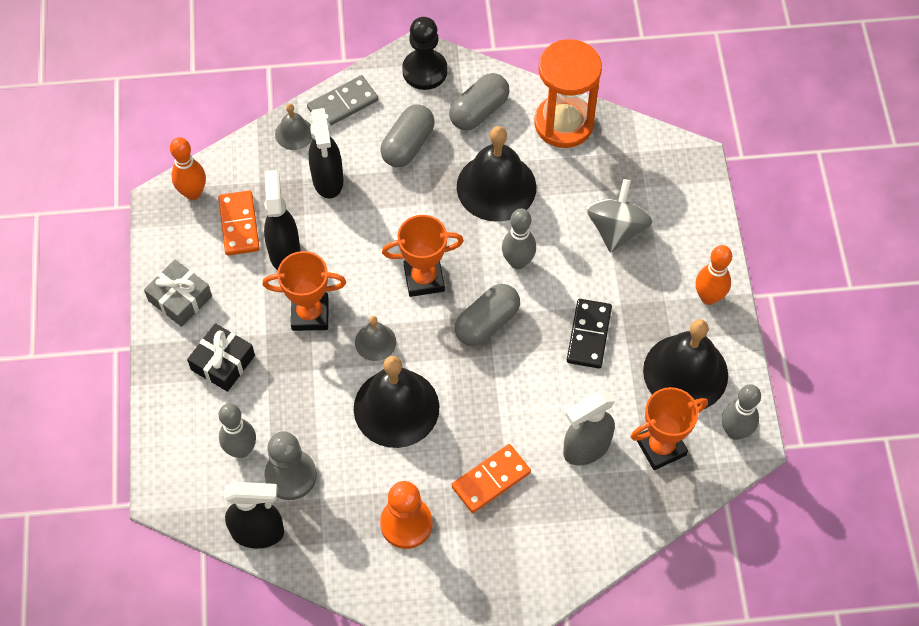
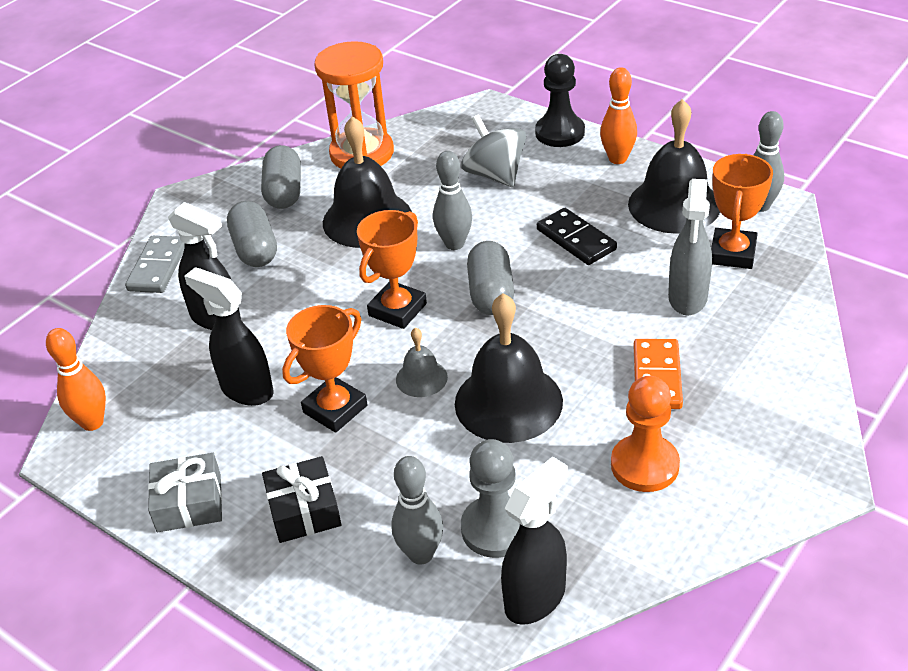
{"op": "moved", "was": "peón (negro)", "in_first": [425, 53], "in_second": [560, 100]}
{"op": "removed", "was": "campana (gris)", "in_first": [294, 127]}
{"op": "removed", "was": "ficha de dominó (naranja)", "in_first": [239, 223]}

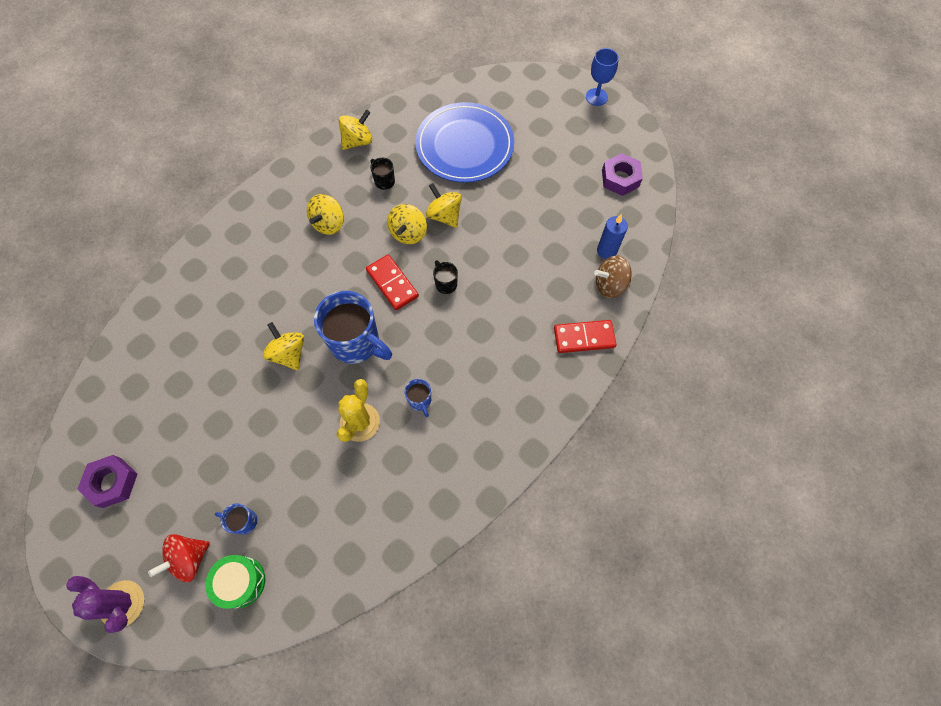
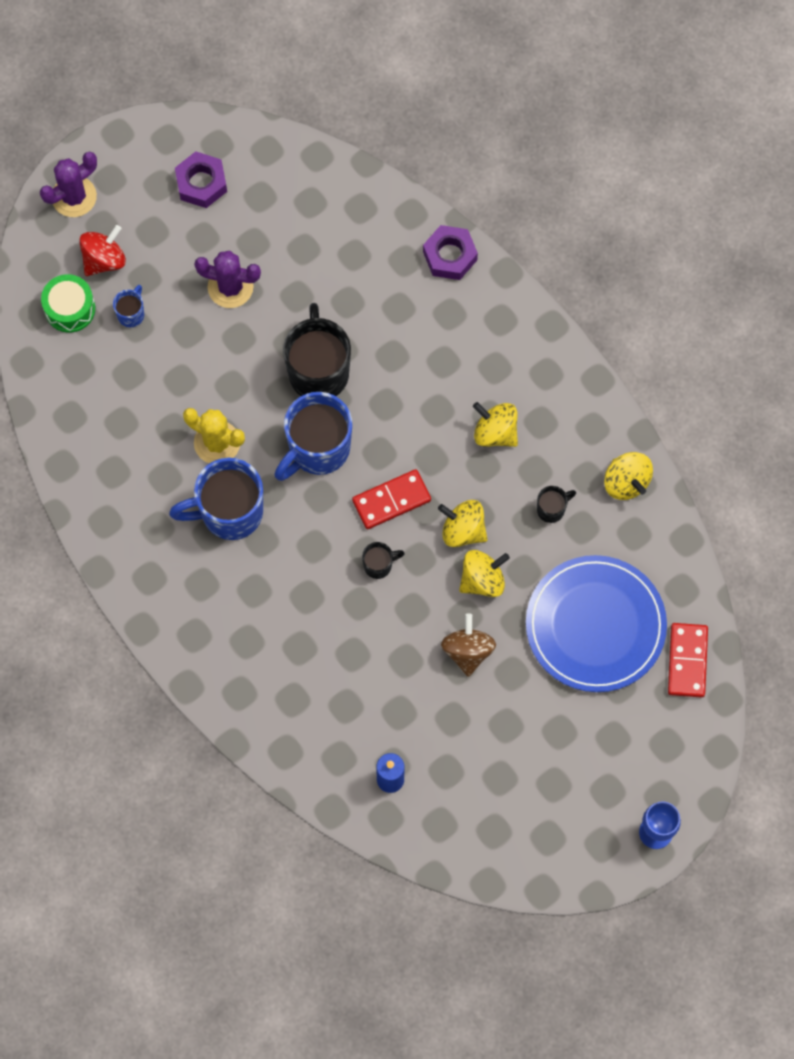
{"op": "moved", "was": "tuerca (morado)", "in_first": [622, 174], "in_second": [450, 252]}
{"op": "moved", "was": "peonza (marrón)", "in_first": [613, 276], "in_second": [468, 645]}
{"op": "moved", "was": "ficha de dominó (rojo)", "in_first": [585, 336], "in_second": [688, 660]}
{"op": "replaced", "was": "peonza (amarillo)", "now": "taza (negro)", "in_first": [283, 346], "in_second": [317, 349]}
{"op": "resized", "was": "taza (azul)", "in_first": [417, 398], "in_second": [216, 499], "ratio": 2.2}
{"op": "turned", "was": "peonza (rojo)", "in_first": [179, 558], "in_second": [102, 250], "clockwise": 75}
{"op": "added", "now": "cactus (morado)", "in_second": [227, 279]}

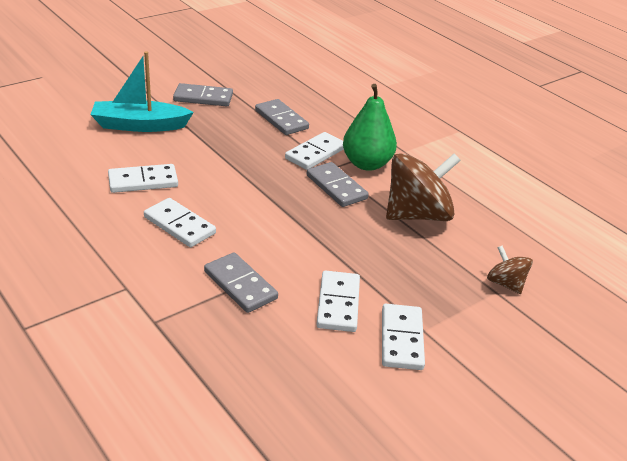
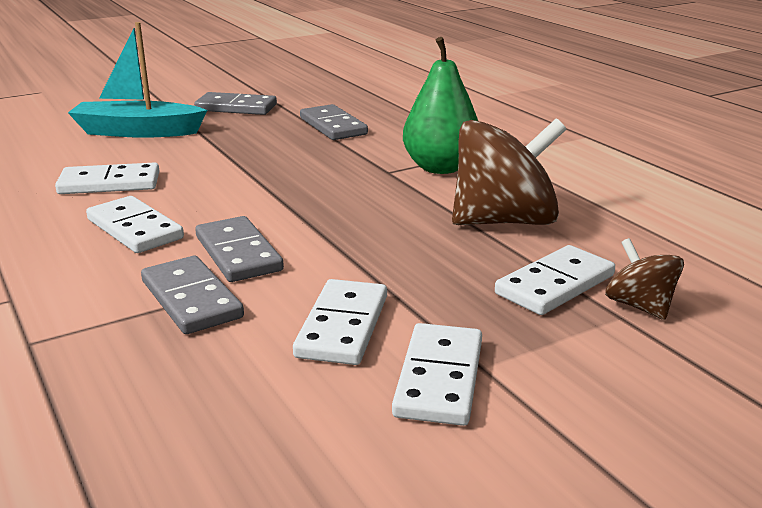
{"op": "moved", "was": "ficha de dominó (blanco)", "in_first": [314, 151], "in_second": [555, 280]}
{"op": "moved", "was": "ficha de dominó (gris)", "in_first": [337, 184], "in_second": [239, 249]}

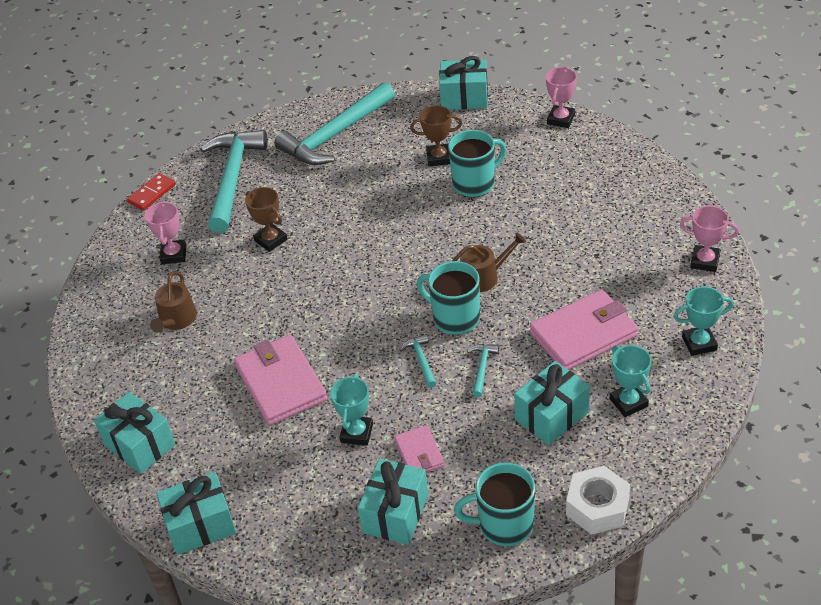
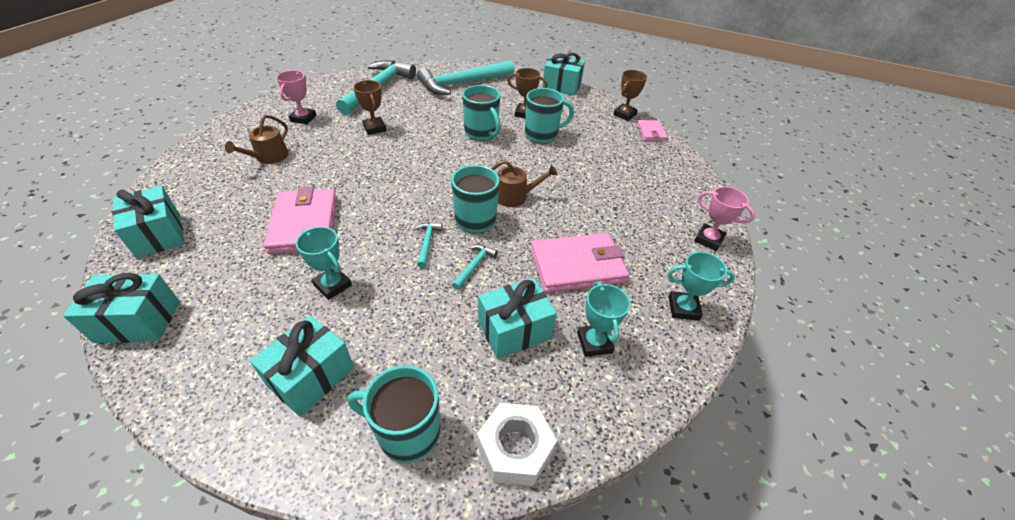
{"op": "recoloured", "was": "trofeo (rosa)", "now": "trofeo (marrón)", "in_first": [561, 97], "in_second": [630, 95]}
{"op": "removed", "was": "ficha de dominó (rojo)", "in_first": [151, 192]}
{"op": "turned", "was": "trofeo (turquesa)", "in_first": [351, 410], "in_second": [324, 263], "clockwise": -75}
{"op": "moved", "was": "cartera (rosa)", "in_first": [419, 448], "in_second": [652, 130]}
{"op": "added", "now": "taza (turquesa)", "in_second": [481, 113]}

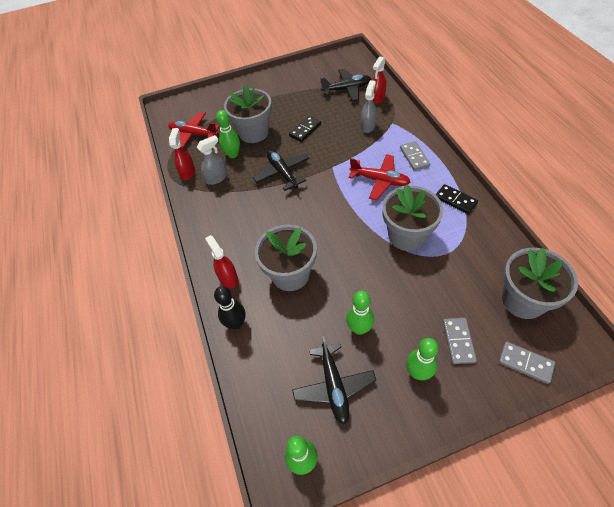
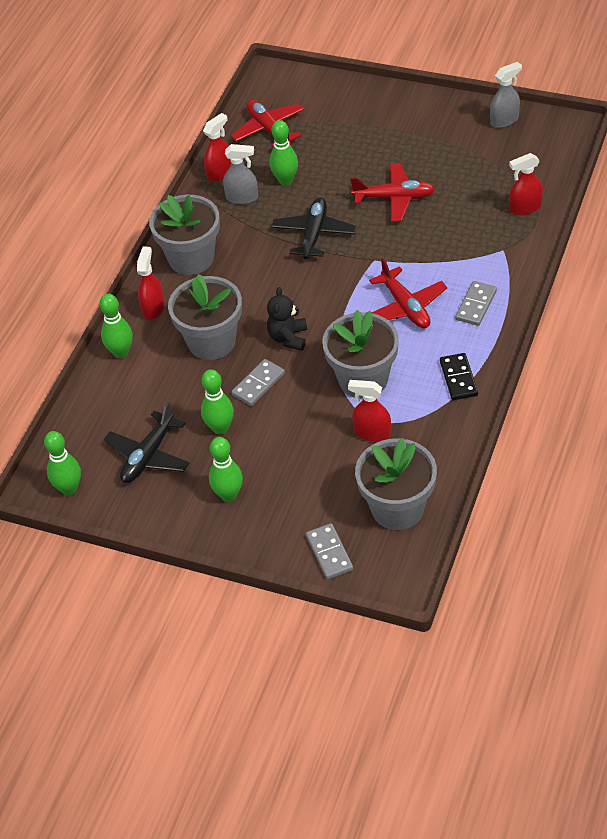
{"op": "removed", "was": "avión (negro)", "in_first": [345, 85]}
{"op": "moved", "was": "pulverizador (gris)", "in_first": [369, 106], "in_second": [506, 95]}
{"op": "moved", "was": "maceta (gris)", "in_first": [248, 113], "in_second": [184, 235]}
{"op": "replaced", "was": "ficha de dominó (negro)", "now": "avión (rojo)", "in_first": [305, 129], "in_second": [392, 192]}
{"op": "recoloured", "was": "bolo (negro)", "now": "bolo (verde)", "in_first": [230, 308], "in_second": [116, 326]}
{"op": "moved", "was": "ficha de dominó (gris)", "in_first": [460, 341], "in_second": [258, 382]}
{"op": "added", "now": "osito (negro)", "in_second": [287, 319]}
{"op": "added", "now": "pulverizador (rojo)", "in_second": [369, 411]}

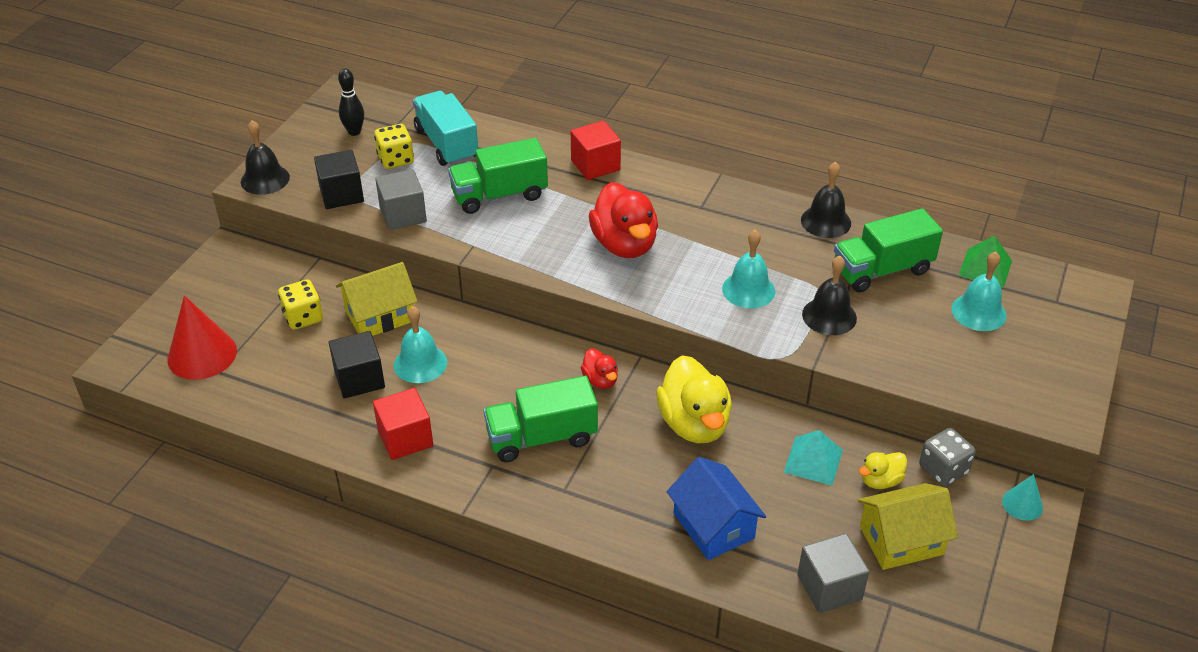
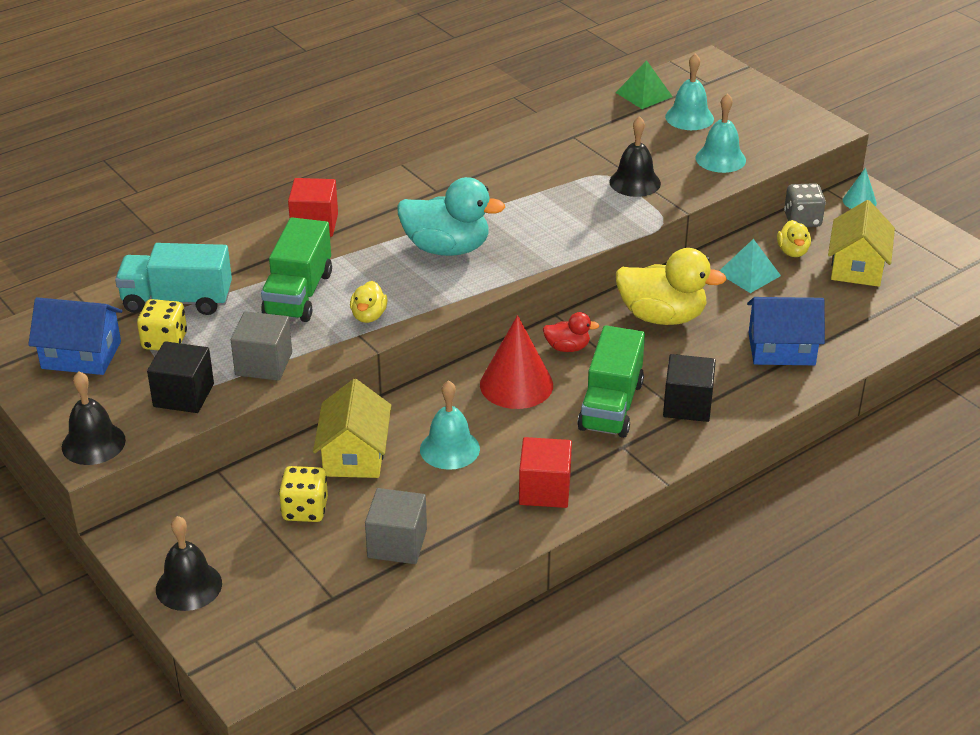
{"op": "replaced", "was": "bolo (negro)", "now": "casa (azul)", "in_first": [351, 102], "in_second": [75, 336]}
{"op": "moved", "was": "campana (negro)", "in_first": [826, 200], "in_second": [189, 563]}
{"op": "recoloured", "was": "pato (rojo)", "now": "pato (turquesa)", "in_first": [623, 220], "in_second": [451, 216]}
{"op": "removed", "was": "camión (verde)", "in_first": [888, 250]}
{"op": "moved", "was": "campana (turquesa)", "in_first": [748, 269], "in_second": [721, 133]}
{"op": "moved", "was": "cono (rojo)", "in_first": [202, 337], "in_second": [516, 362]}
{"op": "moved", "was": "cubo (negro)", "in_first": [357, 364], "in_second": [689, 388]}
{"op": "moved", "was": "cubo (gris)", "in_first": [833, 573], "in_second": [396, 526]}
{"op": "added", "now": "pato (amarillo)", "in_second": [369, 302]}

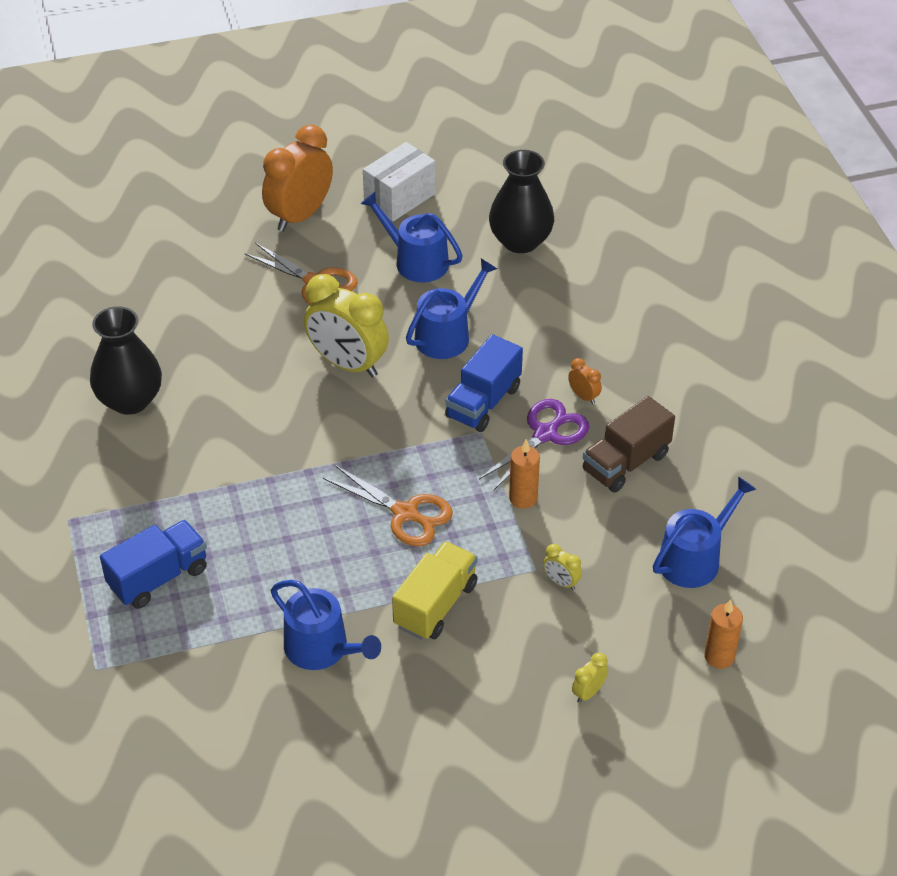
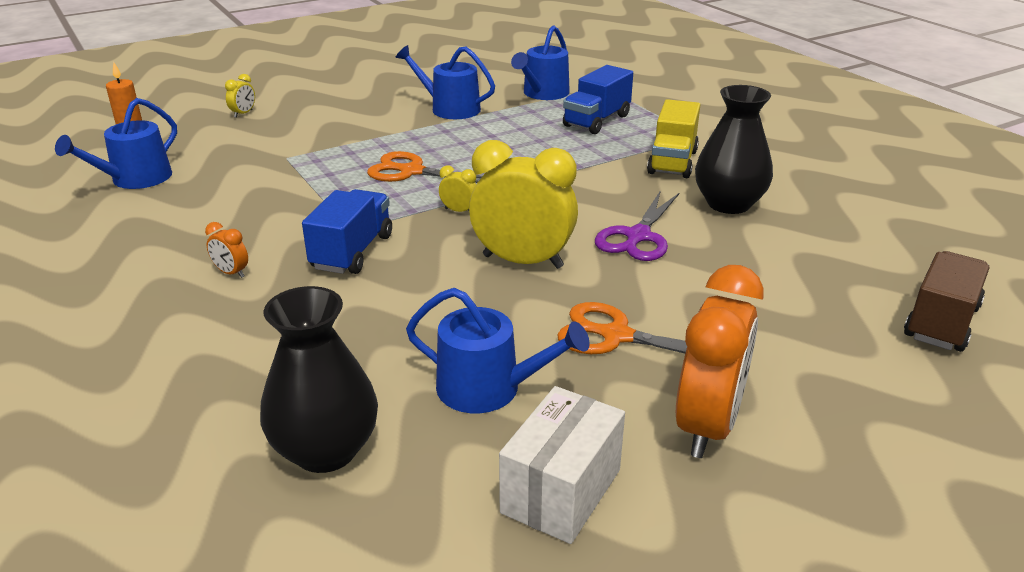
{"op": "moved", "was": "regadera (azul)", "in_first": [451, 308], "in_second": [540, 62]}
{"op": "moved", "was": "camión (marrón)", "in_first": [629, 444], "in_second": [946, 301]}
{"op": "moved", "was": "tijeras (morado)", "in_first": [534, 444], "in_second": [637, 225]}
{"op": "removed", "was": "vela (naranja)", "in_first": [524, 474]}
{"op": "moved", "was": "camión (amarillo)", "in_first": [435, 590], "in_second": [673, 138]}
{"op": "moved", "was": "despertador (amarillo)", "in_first": [562, 567], "in_second": [458, 188]}

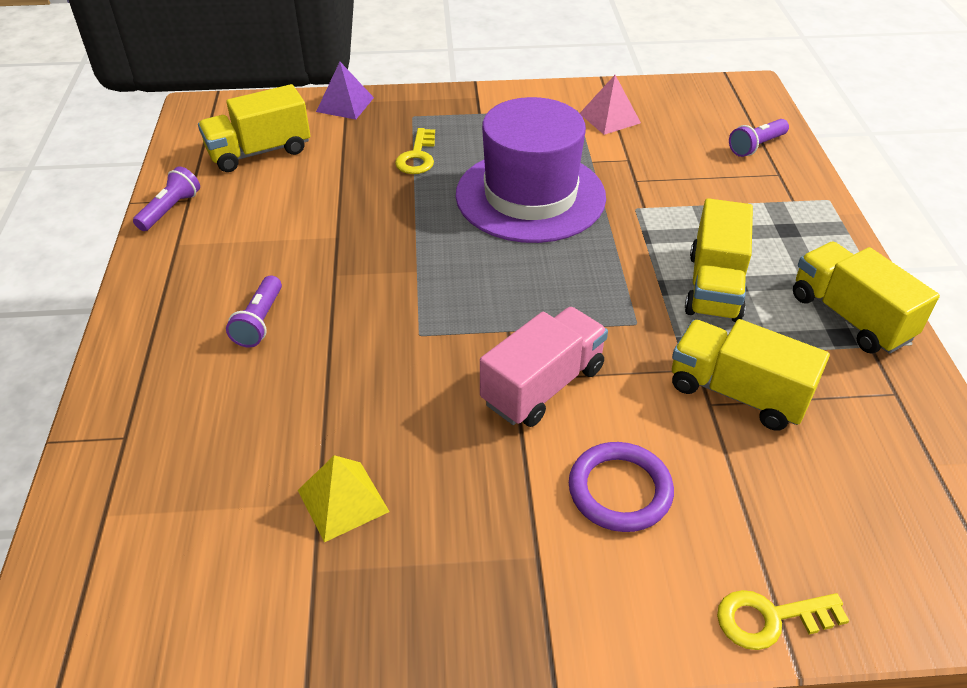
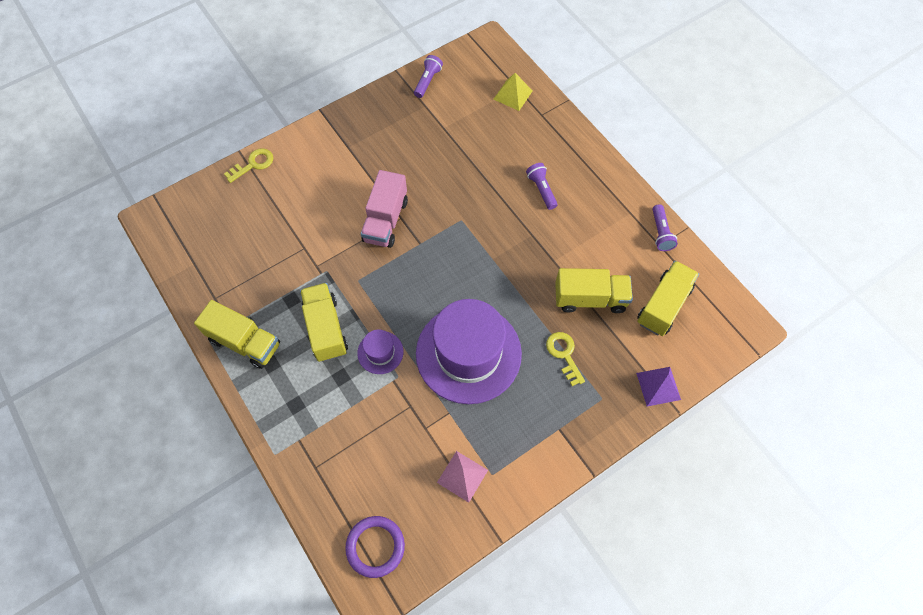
{"op": "moved", "was": "lámpara de mano (morado)", "in_first": [759, 138], "in_second": [428, 76]}
{"op": "moved", "was": "camión (amarillo)", "in_first": [751, 375], "in_second": [594, 290]}
{"op": "moved", "was": "anillo (morado)", "in_first": [621, 487], "in_second": [375, 547]}
{"op": "moved", "was": "pirámide (amarillo)", "in_first": [344, 498], "in_second": [513, 92]}
{"op": "added", "now": "sombrero (morado)", "in_second": [380, 352]}

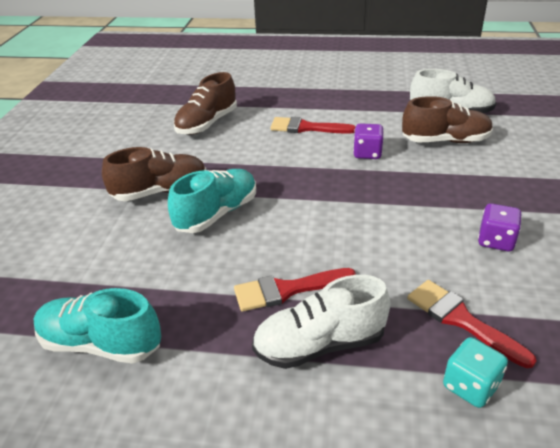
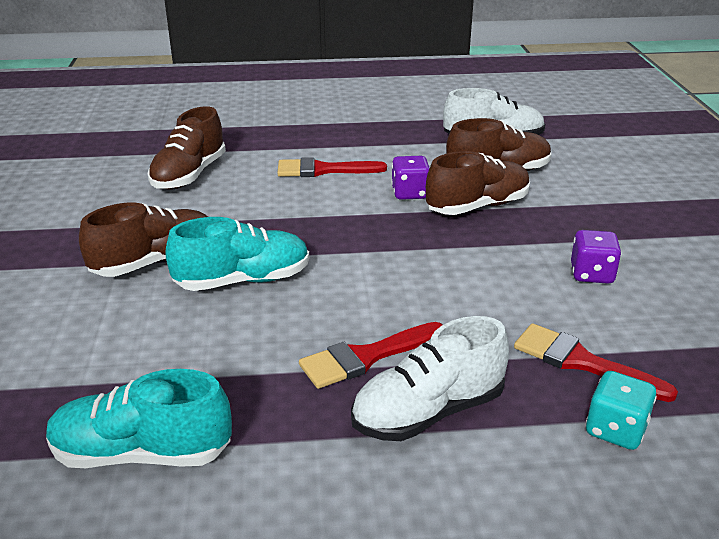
{"op": "turned", "was": "zapato (turquesa)", "in_first": [212, 201], "in_second": [237, 254], "clockwise": 45}
{"op": "added", "now": "zapato (marrón)", "in_second": [478, 183]}

